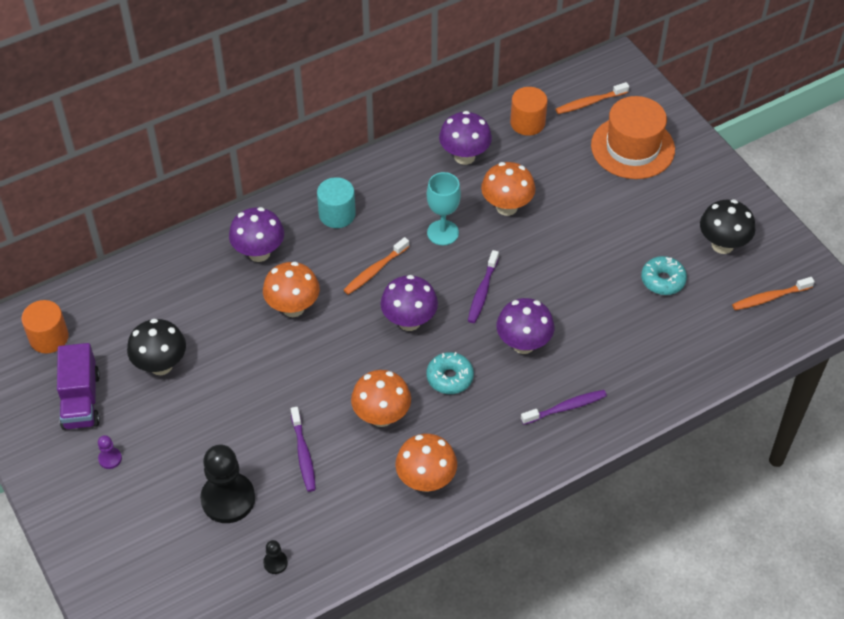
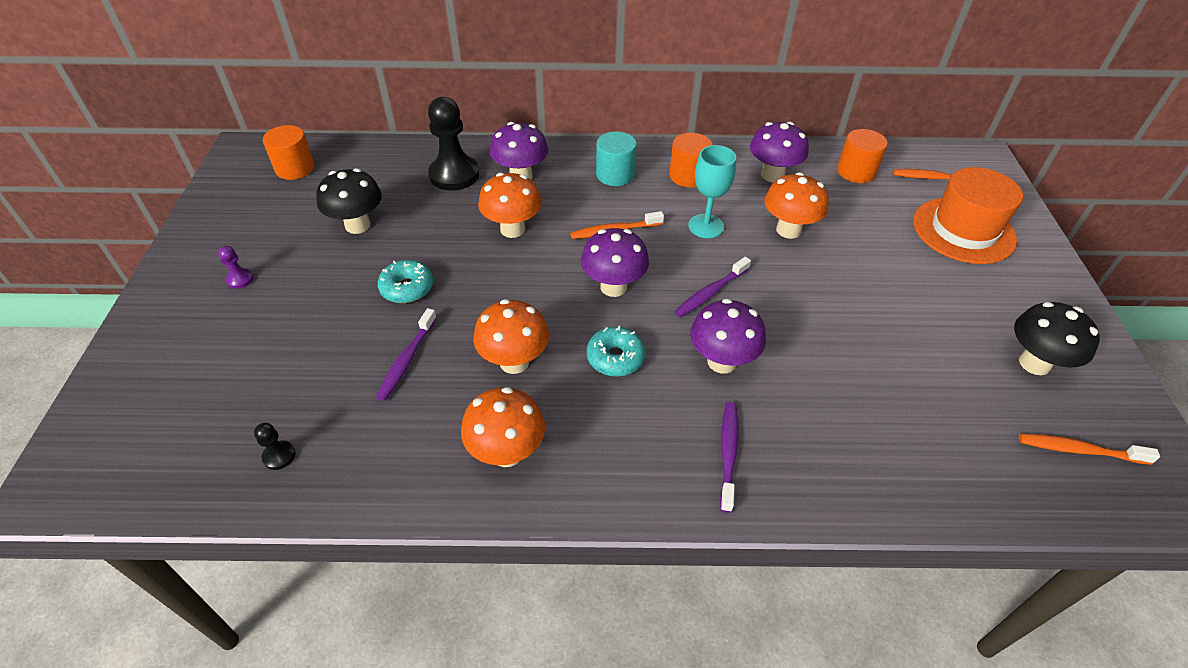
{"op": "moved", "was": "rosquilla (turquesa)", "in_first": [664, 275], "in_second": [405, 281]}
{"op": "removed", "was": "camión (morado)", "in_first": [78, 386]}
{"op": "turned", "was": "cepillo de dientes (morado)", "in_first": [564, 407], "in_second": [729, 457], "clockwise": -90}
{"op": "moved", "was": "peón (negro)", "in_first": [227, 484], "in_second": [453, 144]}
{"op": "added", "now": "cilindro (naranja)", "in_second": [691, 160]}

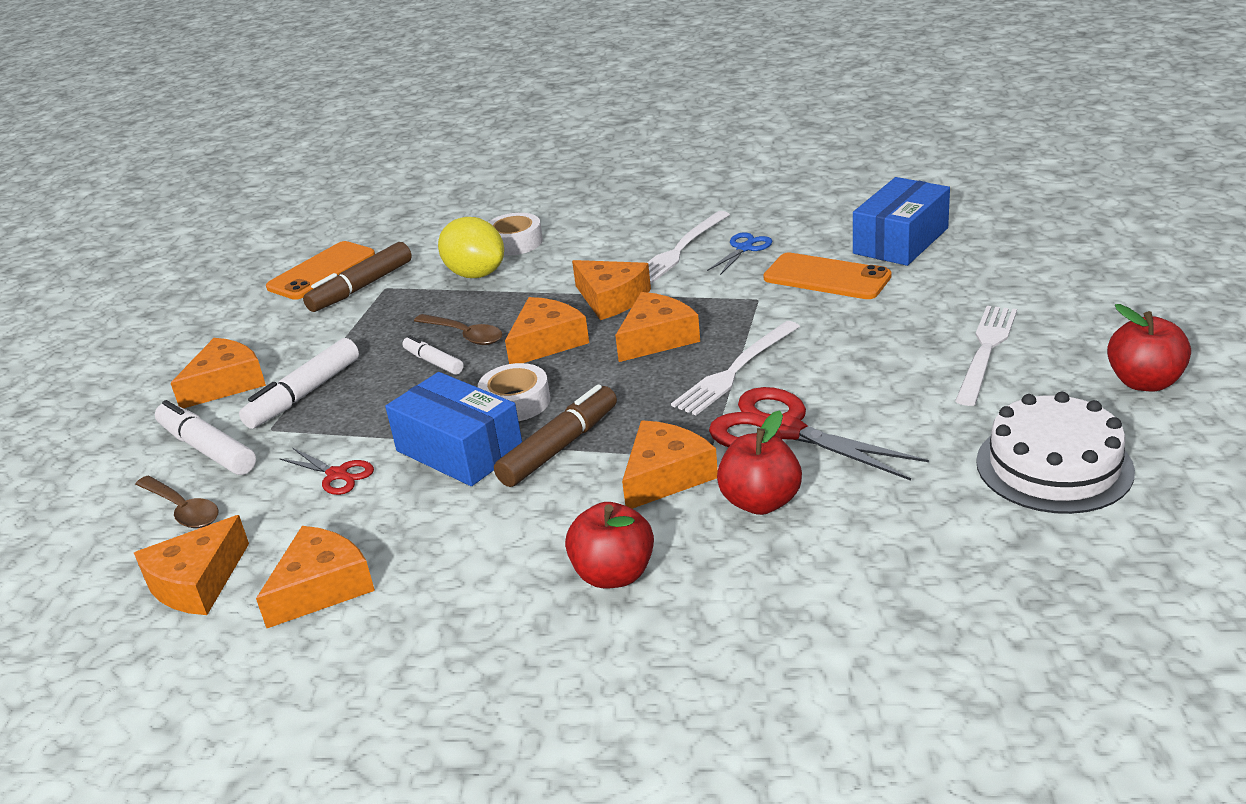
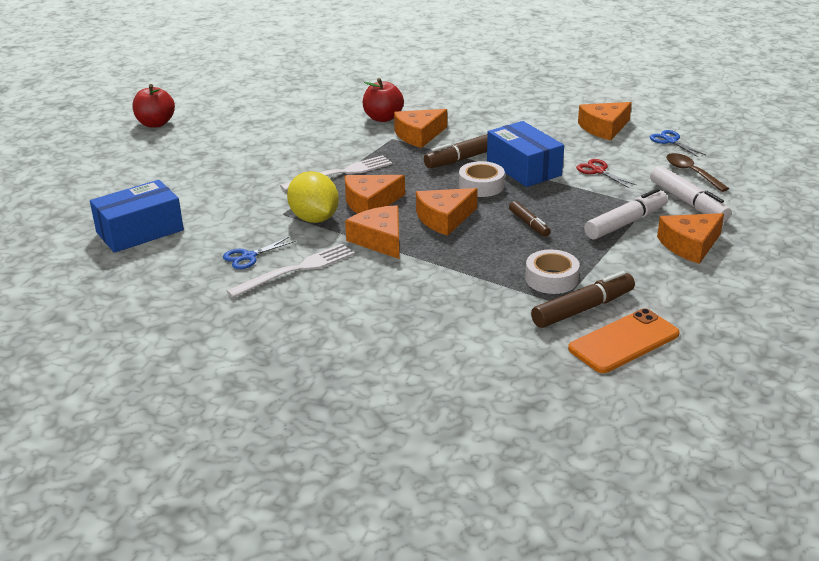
{"op": "moved", "was": "cinta adhesiva (blanco)", "in_first": [516, 234], "in_second": [552, 271]}
{"op": "moved", "was": "limón (amarillo)", "in_first": [471, 247], "in_second": [313, 197]}
{"op": "removed", "was": "móvil (naranja)", "in_first": [828, 276]}
{"op": "removed", "was": "tenedor (blanco)", "in_first": [986, 356]}
{"op": "removed", "was": "cuchara (marrón)", "in_first": [458, 329]}
{"op": "recoloured", "was": "rotulador (blanco)", "now": "rotulador (marrón)", "in_first": [433, 355], "in_second": [530, 219]}
{"op": "removed", "was": "tijeras (rojo)", "in_first": [819, 434]}
{"op": "removed", "was": "tarta (blanco)", "in_first": [1055, 453]}
{"op": "removed", "was": "manzana (rojo)", "in_first": [609, 545]}
{"op": "replaced", "was": "queso (naranja)", "now": "tijeras (azul)", "in_first": [191, 565], "in_second": [678, 143]}

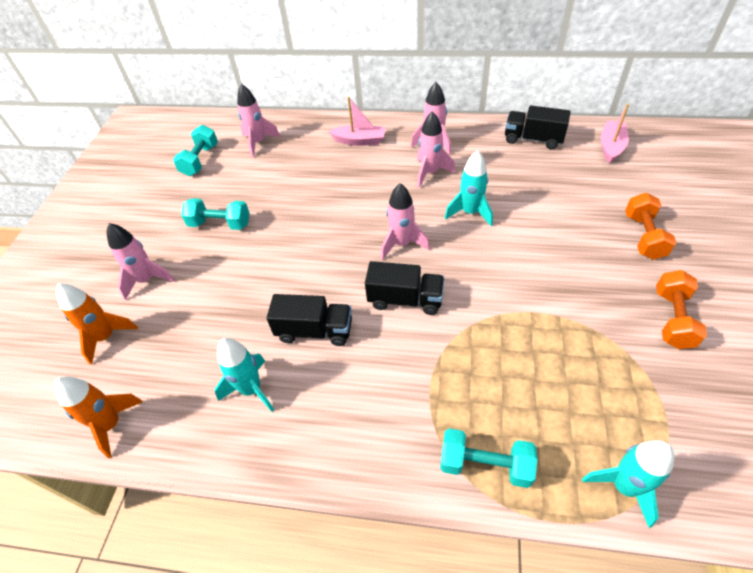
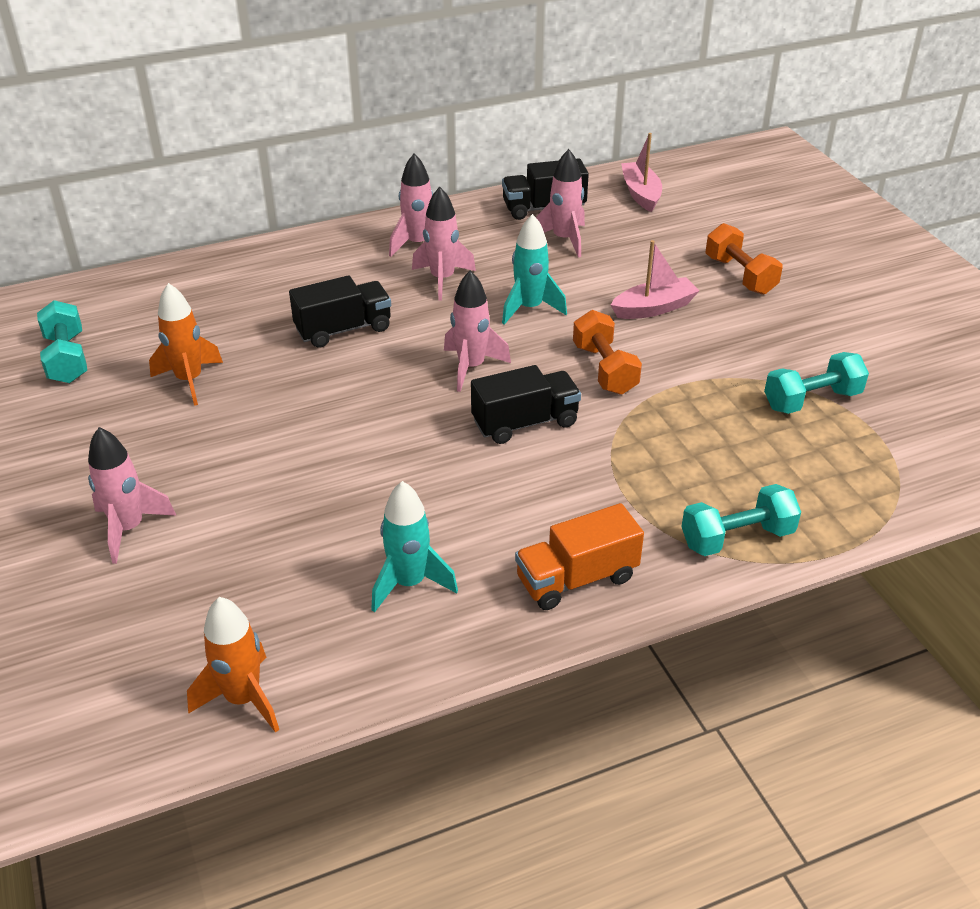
{"op": "moved", "was": "cohete (rosa)", "in_first": [258, 120], "in_second": [560, 203]}
{"op": "moved", "was": "barco (rosa)", "in_first": [357, 121], "in_second": [655, 279]}
{"op": "moved", "was": "mancuerna (turquesa)", "in_first": [215, 214], "in_second": [816, 383]}
{"op": "moved", "was": "mancuerna (naranja)", "in_first": [681, 309], "in_second": [607, 352]}
{"op": "moved", "was": "cohete (naranja)", "in_first": [97, 324], "in_second": [186, 344]}
{"op": "moved", "was": "camión (negro)", "in_first": [309, 320], "in_second": [340, 311]}
{"op": "removed", "was": "cohete (turquesa)", "in_first": [628, 484]}
{"op": "added", "now": "camión (naranja)", "in_second": [579, 556]}

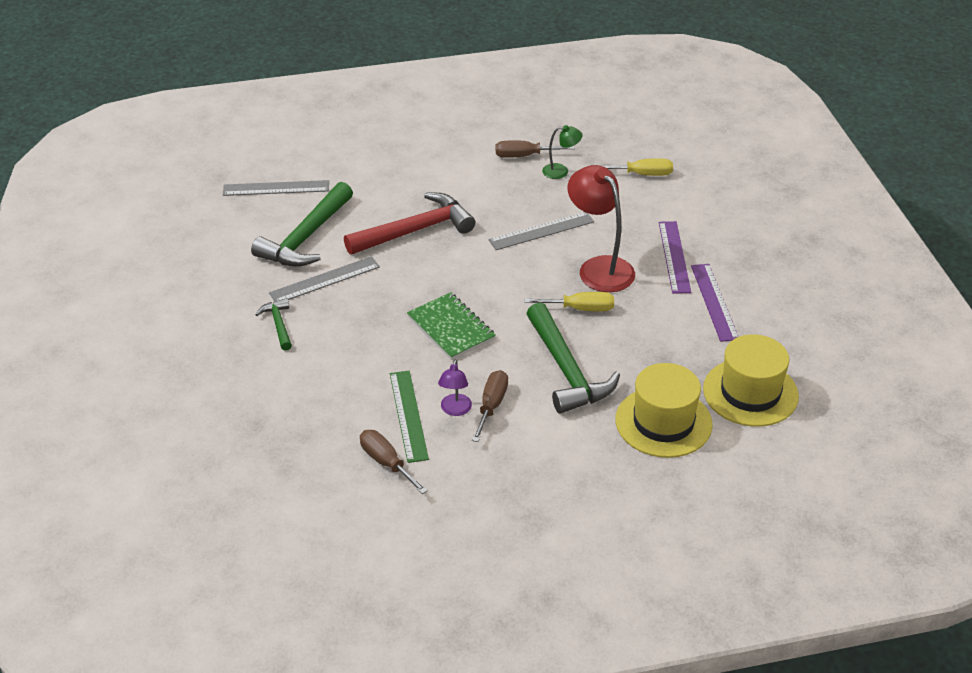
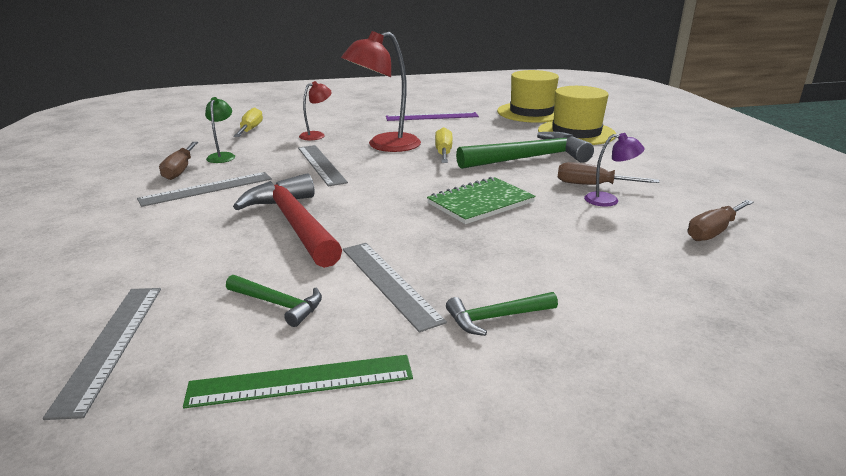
{"op": "resized", "was": "martillo (verde)", "in_first": [302, 224], "in_second": [274, 301], "ratio": 0.49}
{"op": "removed", "was": "regla (morado)", "in_first": [675, 257]}
{"op": "moved", "was": "regla (verde)", "in_first": [409, 417], "in_second": [298, 381]}
{"op": "added", "now": "lámpara (rojo)", "in_second": [315, 110]}
{"op": "added", "now": "regla (gris)", "in_second": [204, 189]}

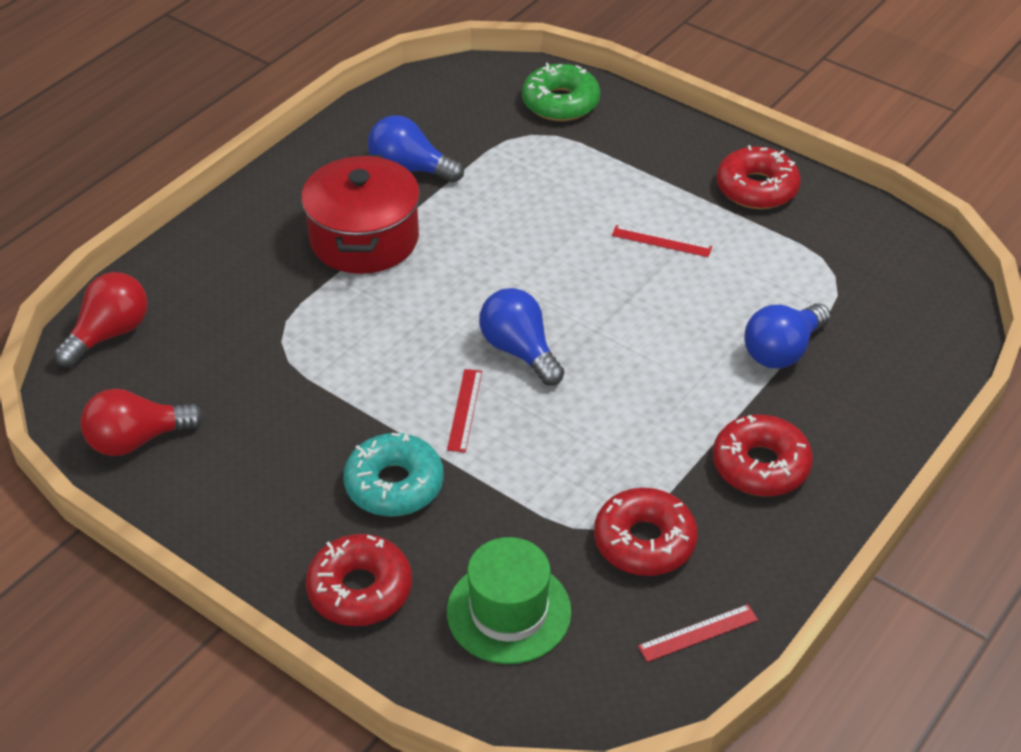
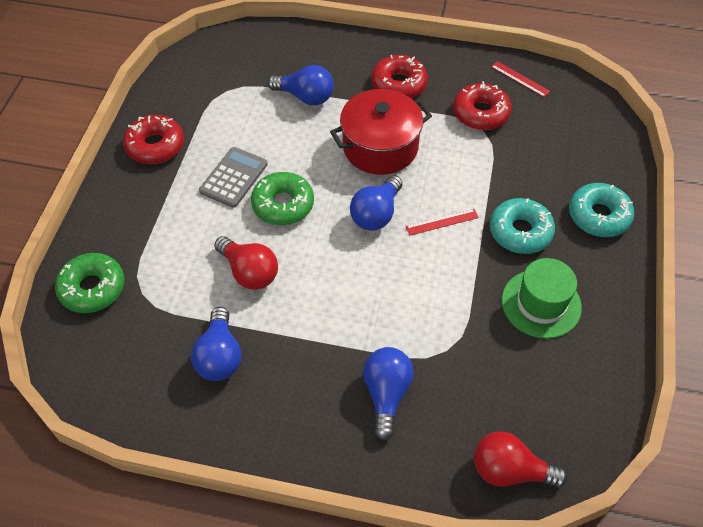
{"op": "moved", "was": "olla (rojo)", "in_first": [360, 214], "in_second": [381, 132]}
{"op": "replaced", "was": "regla (rojo)", "now": "calculadora (gris)", "in_first": [662, 241], "in_second": [233, 177]}
{"op": "moved", "was": "bombilla (rojo)", "in_first": [142, 422], "in_second": [246, 263]}
{"op": "recoloured", "was": "rosquilla (rojo)", "now": "rosquilla (turquesa)", "in_first": [359, 580], "in_second": [601, 210]}
{"op": "moved", "was": "sombrero (verde)", "in_first": [509, 600], "in_second": [542, 298]}
{"op": "added", "now": "rosquilla (verde)", "in_second": [282, 198]}
{"op": "added", "now": "bombilla (azul)", "in_second": [388, 394]}

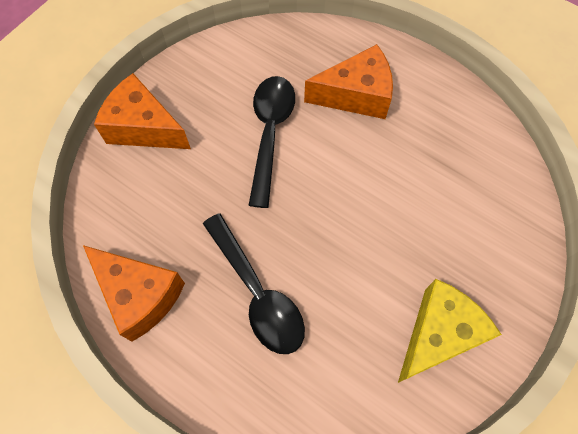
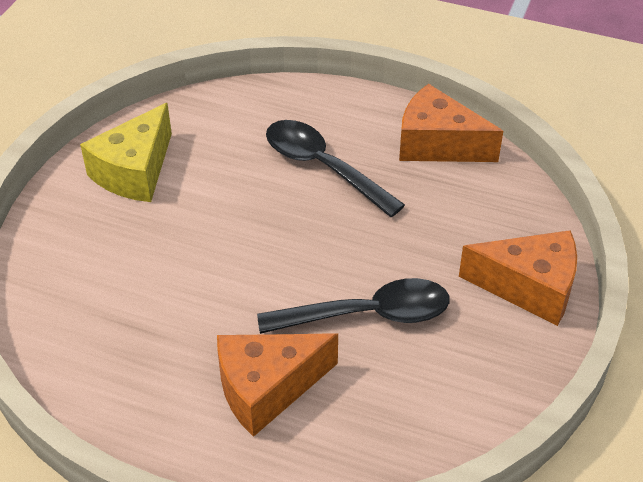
{"op": "turned", "was": "cuchara (negro)", "in_first": [271, 142], "in_second": [353, 306], "clockwise": -90}

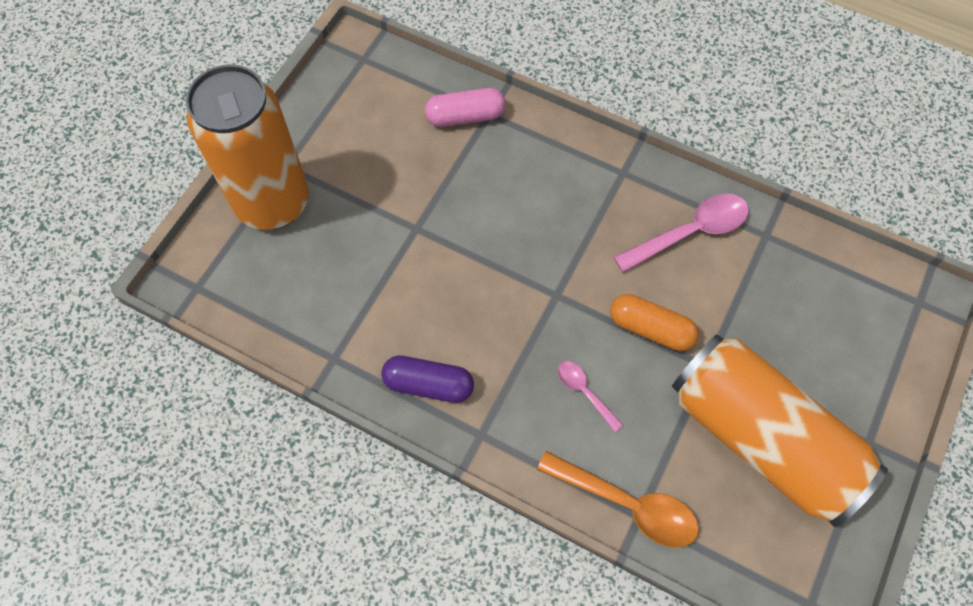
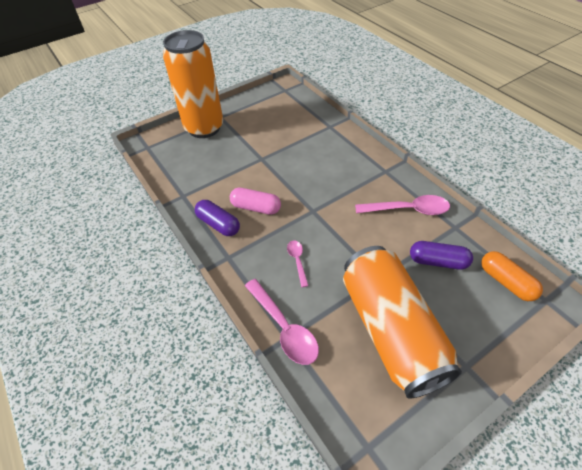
{"op": "moved", "was": "cápsula (rosa)", "in_first": [465, 107], "in_second": [255, 201]}
{"op": "moved", "was": "cápsula (naranja)", "in_first": [654, 322], "in_second": [512, 276]}
{"op": "recoloured", "was": "cuchara (naranja)", "now": "cuchara (rosa)", "in_first": [618, 499], "in_second": [282, 322]}
{"op": "added", "now": "cápsula (morado)", "in_second": [441, 255]}

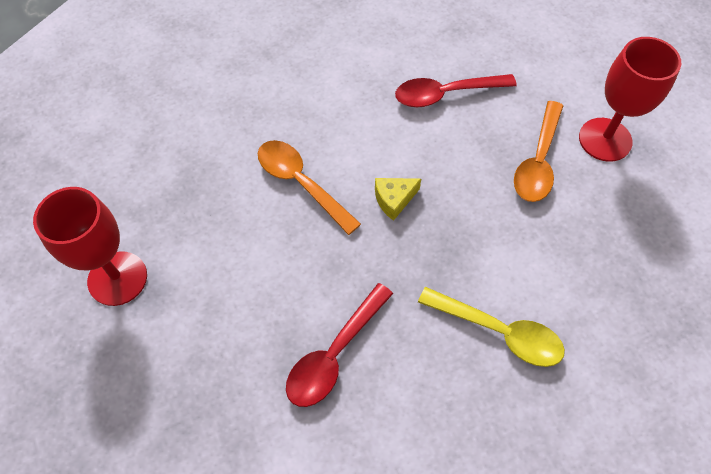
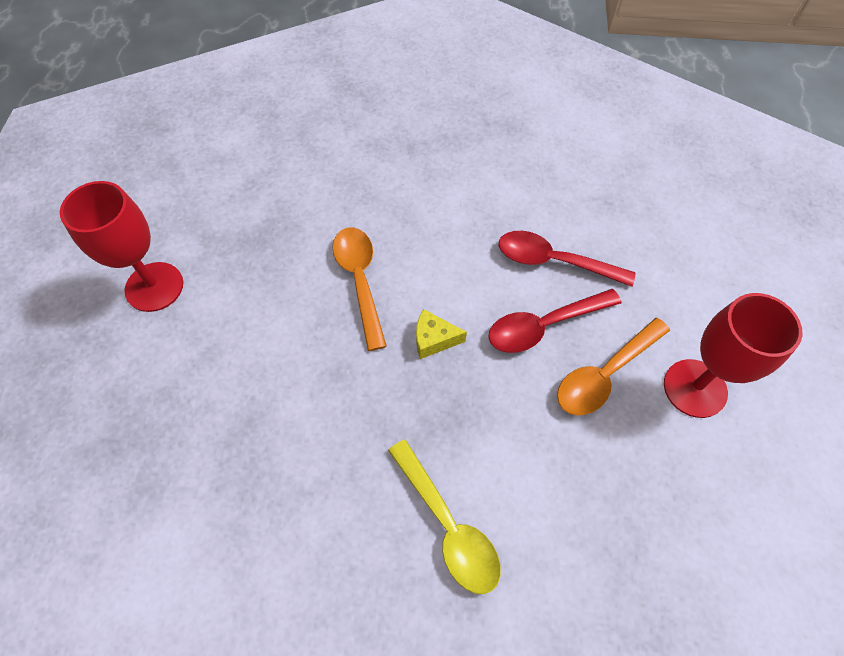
{"op": "moved", "was": "cuchara (rojo)", "in_first": [339, 345], "in_second": [555, 321]}

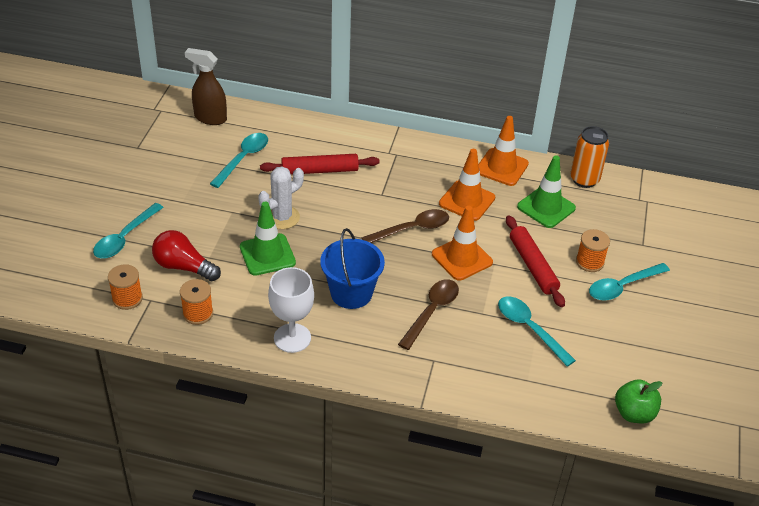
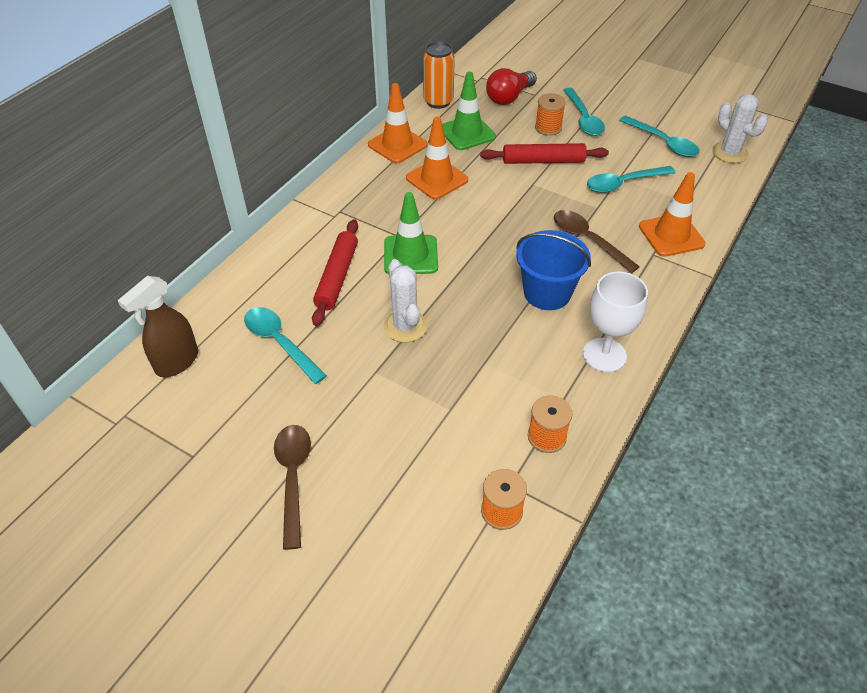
{"op": "moved", "was": "cono de tráfico (verde)", "in_first": [268, 239], "in_second": [411, 233]}
{"op": "moved", "was": "cuchara (turquesa)", "in_first": [128, 230], "in_second": [659, 136]}
{"op": "moved", "was": "cono de tráfico (naranja)", "in_first": [462, 243], "in_second": [672, 214]}
{"op": "moved", "was": "cuchara (marrón)", "in_first": [405, 226], "in_second": [292, 487]}
{"op": "moved", "was": "bombilla (rojo)", "in_first": [186, 255], "in_second": [511, 86]}
{"op": "replaced", "was": "manzana (verde)", "now": "cactus (blanco)", "in_first": [638, 401], "in_second": [740, 128]}

